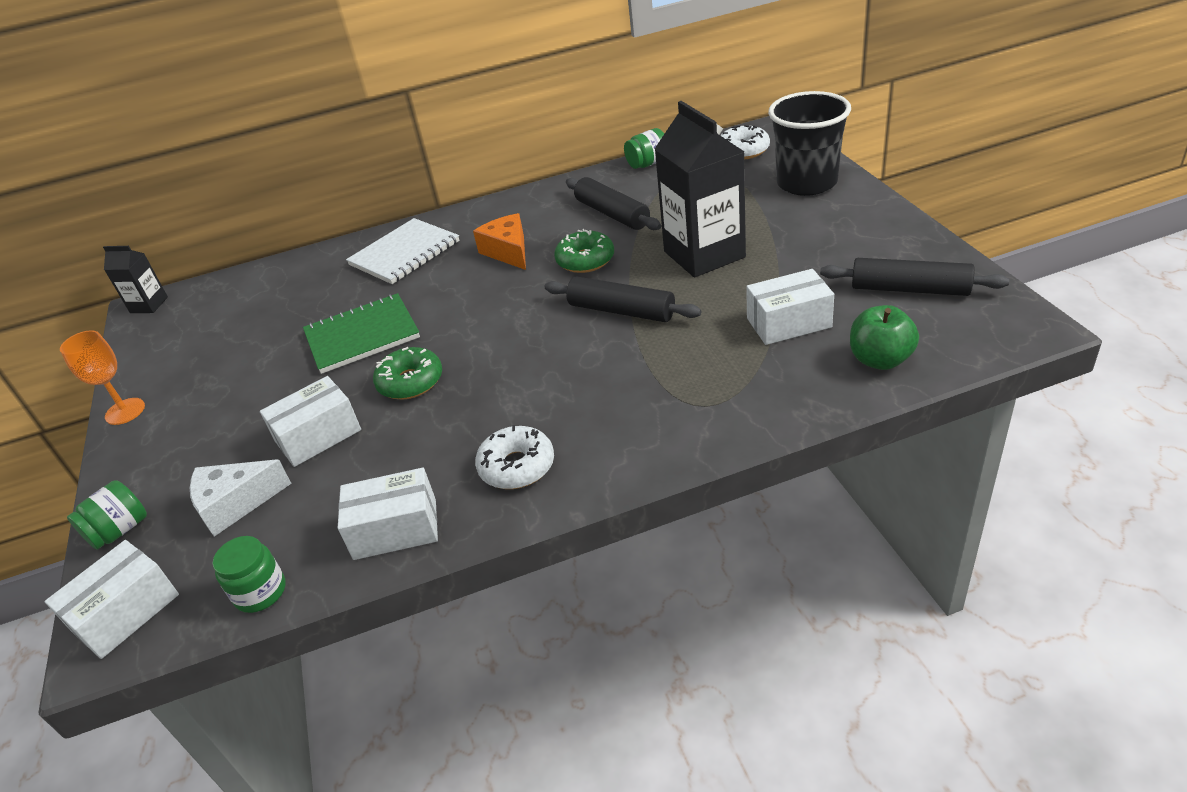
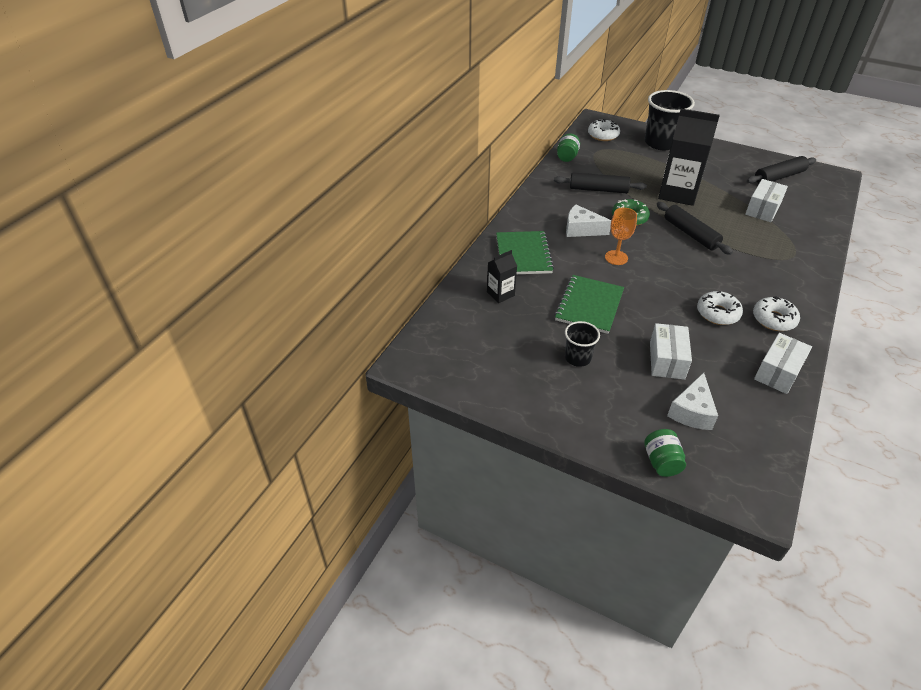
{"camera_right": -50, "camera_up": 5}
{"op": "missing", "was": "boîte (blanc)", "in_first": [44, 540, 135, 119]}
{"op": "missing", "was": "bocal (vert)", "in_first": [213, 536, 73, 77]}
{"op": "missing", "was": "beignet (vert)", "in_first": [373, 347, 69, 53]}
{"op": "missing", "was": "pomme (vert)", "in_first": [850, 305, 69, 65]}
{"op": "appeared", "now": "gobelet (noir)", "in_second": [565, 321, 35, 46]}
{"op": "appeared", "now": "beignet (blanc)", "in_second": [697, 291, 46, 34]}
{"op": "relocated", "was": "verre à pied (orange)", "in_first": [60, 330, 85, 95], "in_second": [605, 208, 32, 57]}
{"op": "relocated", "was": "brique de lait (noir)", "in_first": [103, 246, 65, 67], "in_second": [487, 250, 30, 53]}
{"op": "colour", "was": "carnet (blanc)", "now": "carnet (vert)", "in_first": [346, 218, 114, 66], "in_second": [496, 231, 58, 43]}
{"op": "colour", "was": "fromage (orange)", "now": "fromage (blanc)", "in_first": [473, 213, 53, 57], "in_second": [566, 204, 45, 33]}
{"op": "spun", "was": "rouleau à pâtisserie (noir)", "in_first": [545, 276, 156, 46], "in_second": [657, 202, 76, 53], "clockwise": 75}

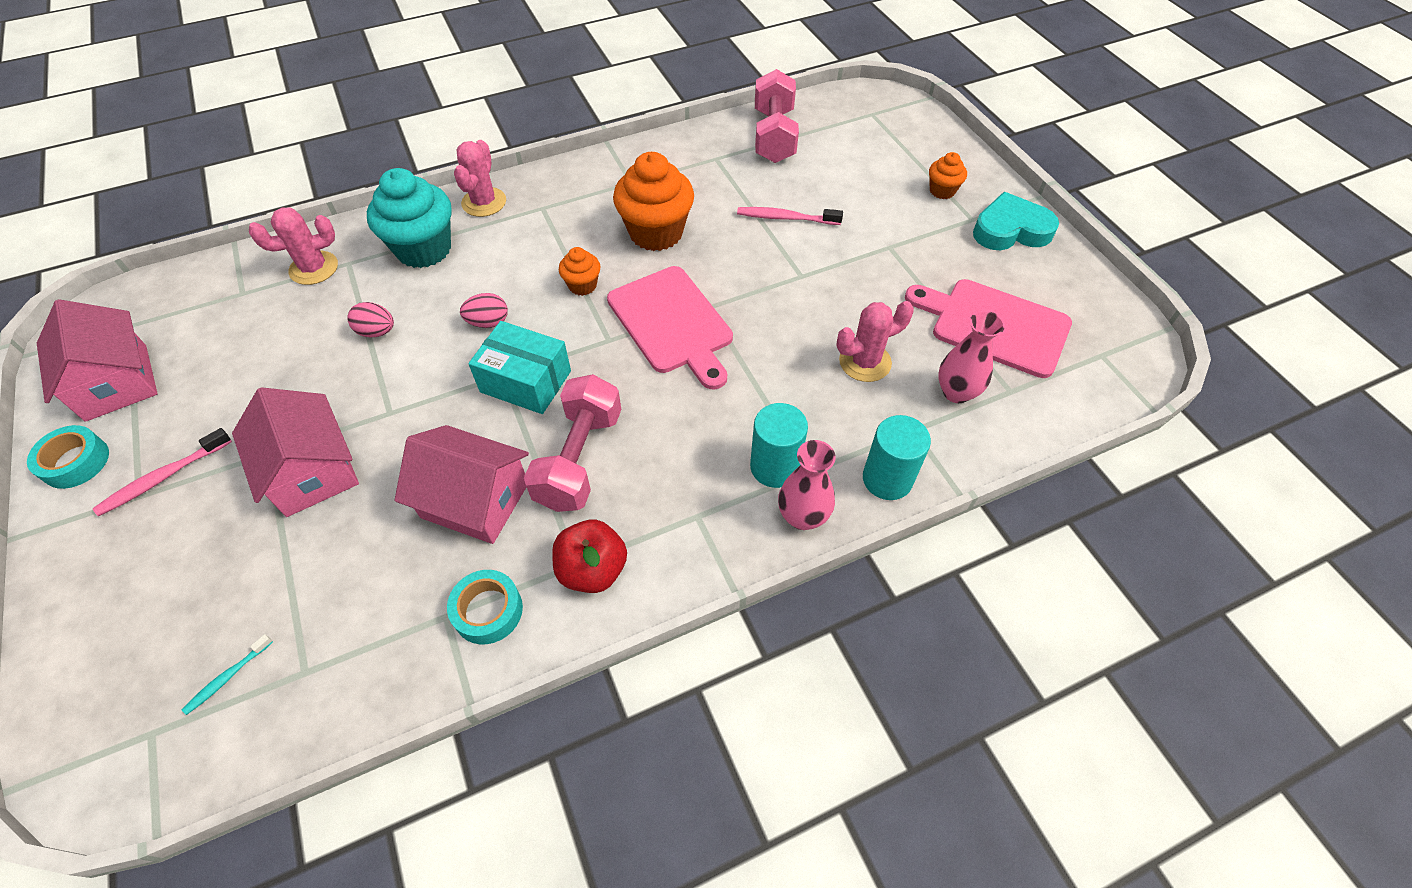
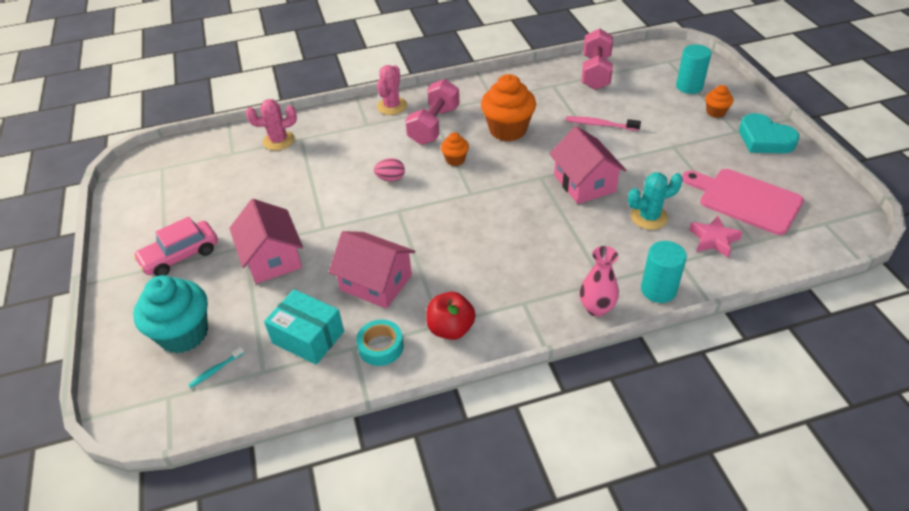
{"camera_right": 10, "camera_up": -10}
{"op": "missing", "was": "ruban adhésif (turquoise)", "in_first": [27, 425, 82, 64]}
{"op": "missing", "was": "œuf (rose)", "in_first": [347, 302, 47, 36]}
{"op": "missing", "was": "planche à découper (rose)", "in_first": [607, 266, 126, 124]}
{"op": "relocated", "was": "maison (rose)", "in_first": [37, 299, 121, 123], "in_second": [549, 126, 77, 78]}
{"op": "relocated", "was": "muffin (turquoise)", "in_first": [367, 168, 85, 100], "in_second": [133, 275, 75, 79]}
{"op": "relocated", "was": "boîte (turquoise)", "in_first": [468, 321, 103, 93], "in_second": [264, 289, 80, 76]}
{"op": "relocated", "was": "haltère (rose)", "in_first": [524, 374, 98, 138], "in_second": [405, 79, 55, 66]}
{"op": "relocated", "was": "cylindre (turquoise)", "in_first": [750, 403, 58, 85], "in_second": [676, 44, 35, 50]}
{"op": "exchanged", "was": "brosse à dents (rose)", "now": "voiture (rose)", "in_first": [93, 428, 139, 88], "in_second": [133, 217, 85, 59]}
{"op": "exchanged", "was": "vase (rose)", "now": "étoile (rose)", "in_first": [938, 311, 67, 92], "in_second": [689, 216, 54, 42]}
{"op": "colour", "was": "cactus (rose)", "now": "cactus (turquoise)", "in_first": [836, 301, 78, 81], "in_second": [628, 172, 55, 58]}
{"op": "spun", "was": "cœur (turquoise)", "in_first": [973, 192, 86, 58], "in_second": [739, 113, 61, 40], "clockwise": -135}

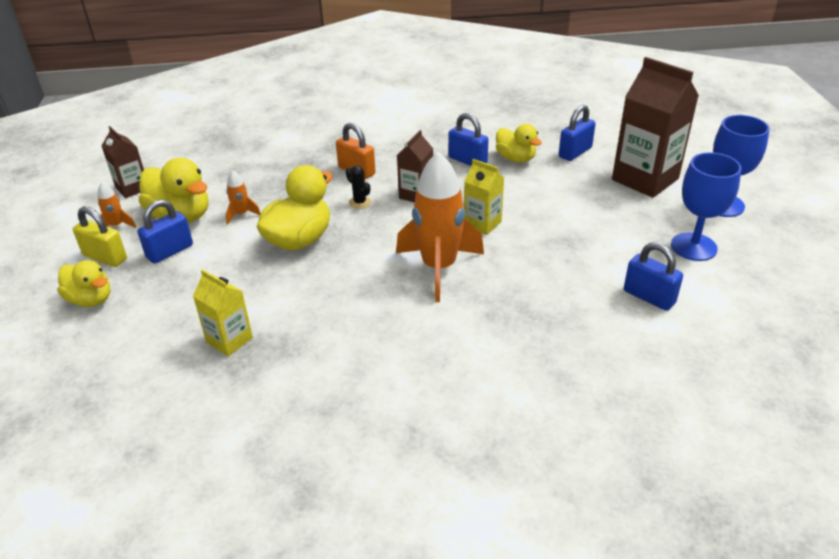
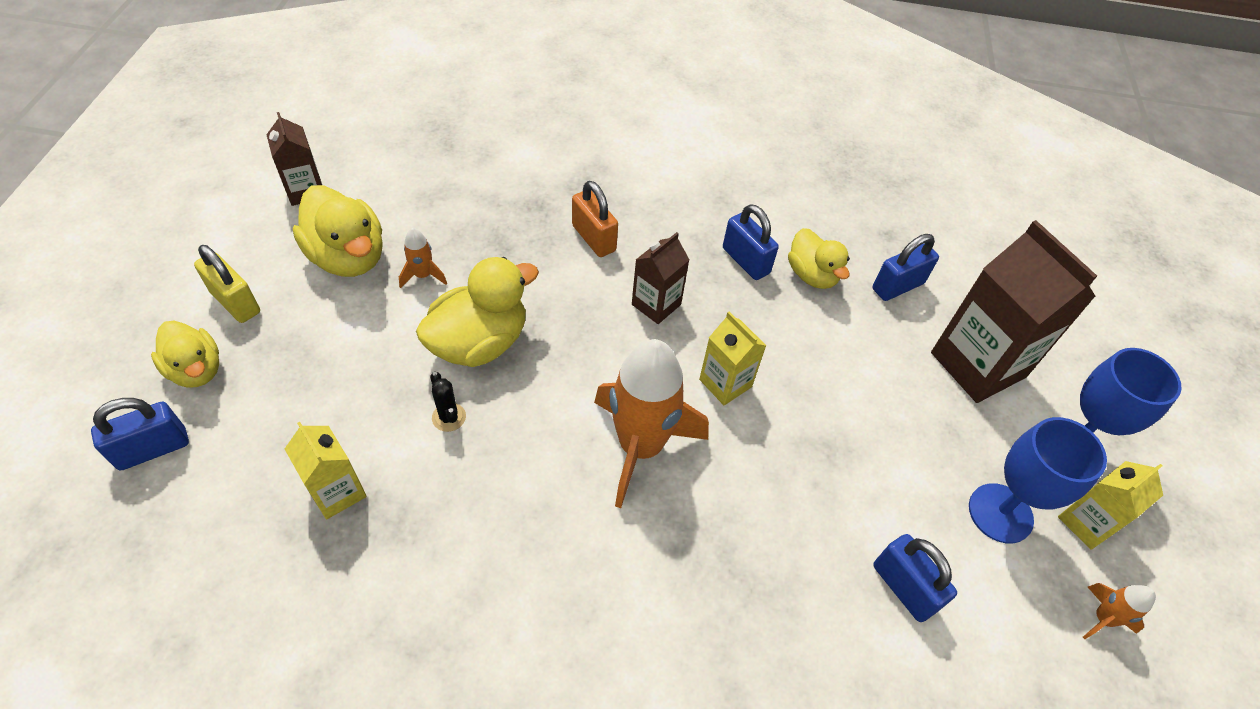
{"camera_right": 10, "camera_up": 15}
{"op": "appeared", "now": "brique de lait (jaune)", "in_second": [1058, 461, 105, 89]}
{"op": "relocated", "was": "fusée (orange)", "in_first": [98, 182, 38, 46], "in_second": [1083, 583, 73, 56]}
{"op": "relocated", "was": "cadenas (bleu)", "in_first": [137, 200, 56, 64], "in_second": [91, 398, 98, 73]}
{"op": "relocated", "was": "cactus (noir)", "in_first": [346, 165, 25, 44], "in_second": [430, 372, 36, 60]}

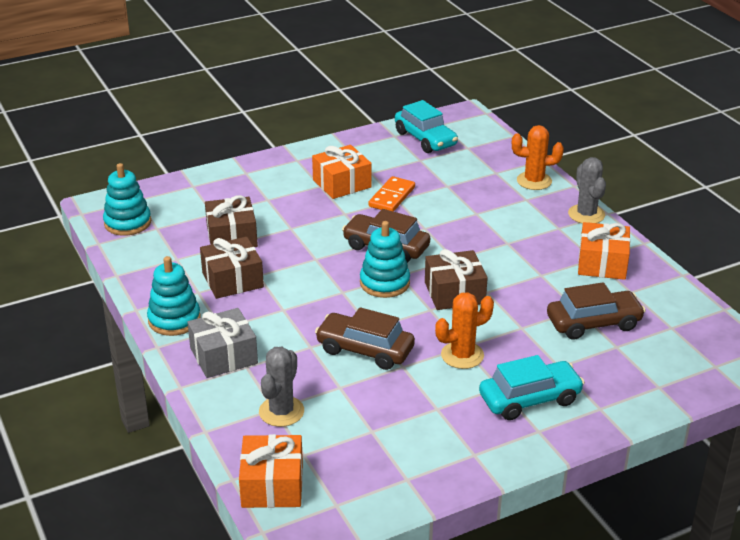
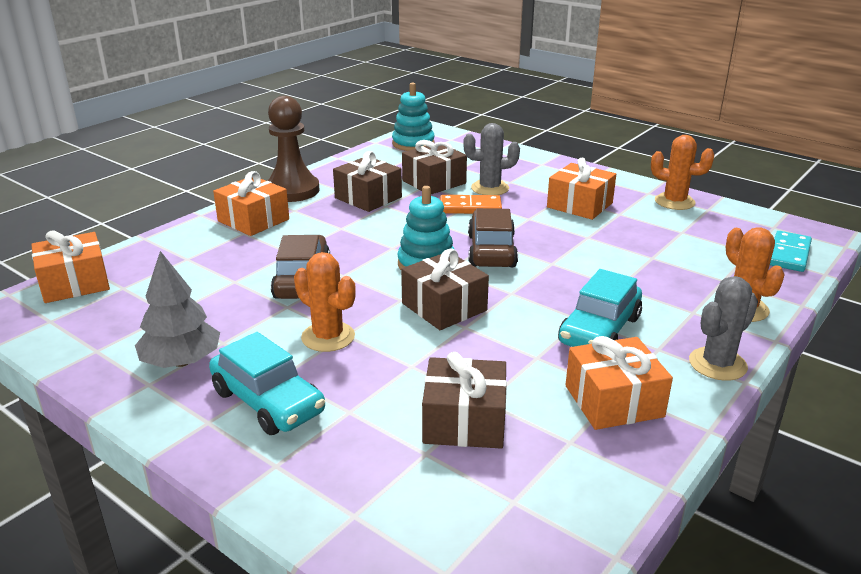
{"camera_right": 65, "camera_up": -5}
{"op": "appeared", "now": "arbre (gris)", "in_second": [135, 251, 85, 117]}
{"op": "appeared", "now": "cactus (orange)", "in_second": [651, 135, 63, 75]}
{"op": "appeared", "now": "domino (turquoise)", "in_second": [770, 231, 42, 41]}
{"op": "relocated", "was": "cactus (gris)", "in_first": [259, 347, 45, 80], "in_second": [463, 123, 57, 72]}
{"op": "relocated", "was": "domino (orange)", "in_first": [368, 176, 47, 36], "in_second": [440, 195, 62, 19]}
{"op": "relocated", "was": "voiture (turquoise)", "in_first": [395, 100, 63, 53], "in_second": [558, 269, 84, 78]}
{"op": "exchanged", "was": "jouet à empiler (turquoise)", "now": "pion (marron)", "in_first": [147, 256, 54, 80], "in_second": [267, 96, 53, 106]}
{"op": "exchanged", "was": "voiture (marron)", "now": "cadeau (marron)", "in_first": [547, 282, 99, 58], "in_second": [422, 352, 85, 97]}
{"op": "colour", "was": "cadeau (gris)", "now": "cadeau (orange)", "in_first": [187, 308, 71, 70], "in_second": [213, 171, 76, 65]}

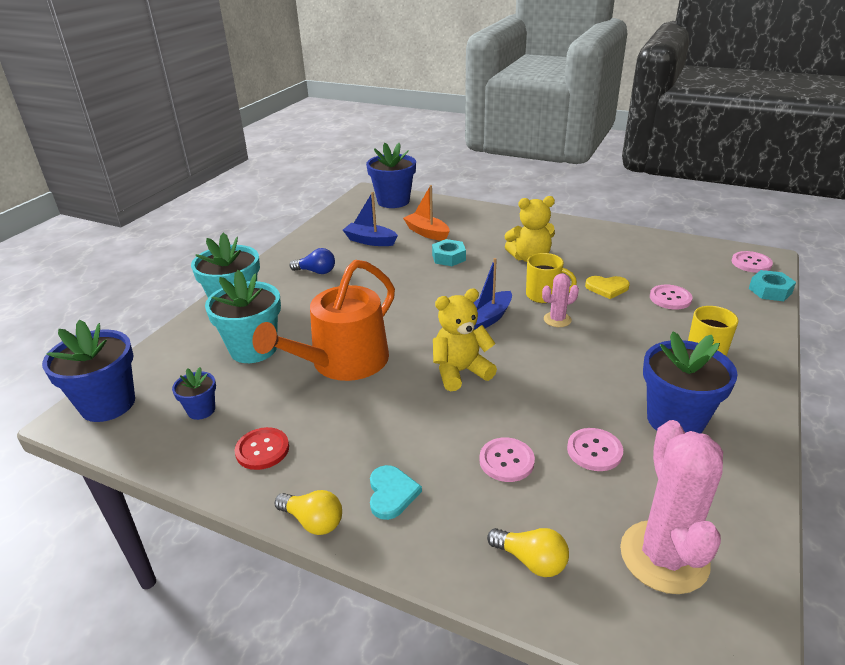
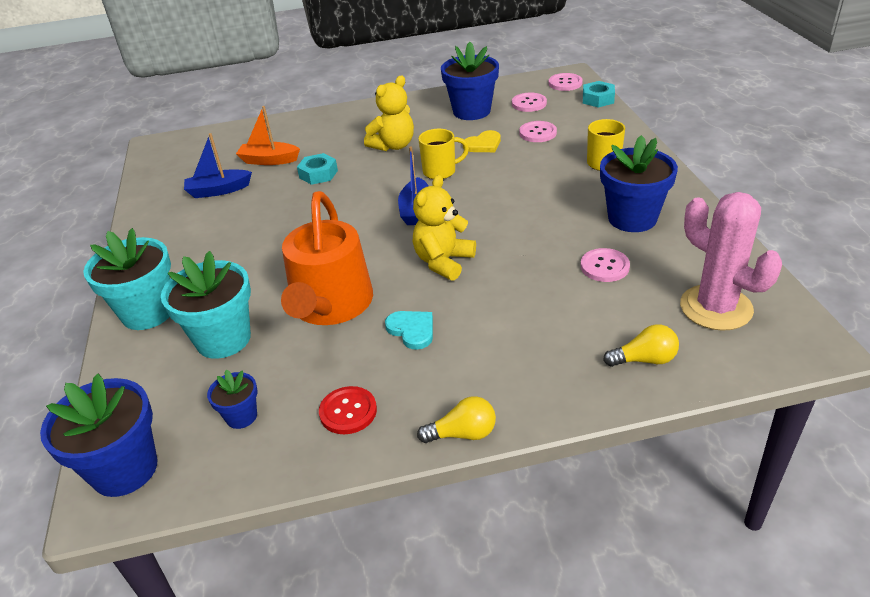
{"camera_right": -35, "camera_up": 5}
{"op": "missing", "was": "ampoule (bleu)", "in_first": [289, 248, 46, 26]}
{"op": "missing", "was": "cactus (rose)", "in_first": [542, 273, 37, 54]}
{"op": "relocated", "was": "pot de fleurs (bleu)", "in_first": [366, 143, 50, 65], "in_second": [441, 42, 58, 78]}
{"op": "relocated", "was": "cœur (turquoise)", "in_first": [370, 465, 52, 55], "in_second": [385, 311, 48, 39]}
{"op": "relocated", "was": "bouton (rose)", "in_first": [479, 437, 56, 45], "in_second": [512, 93, 35, 19]}

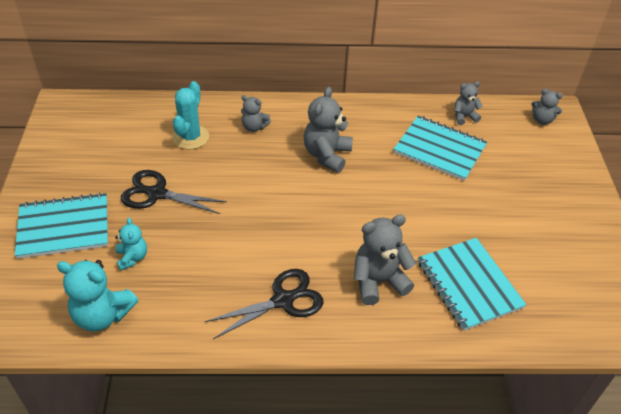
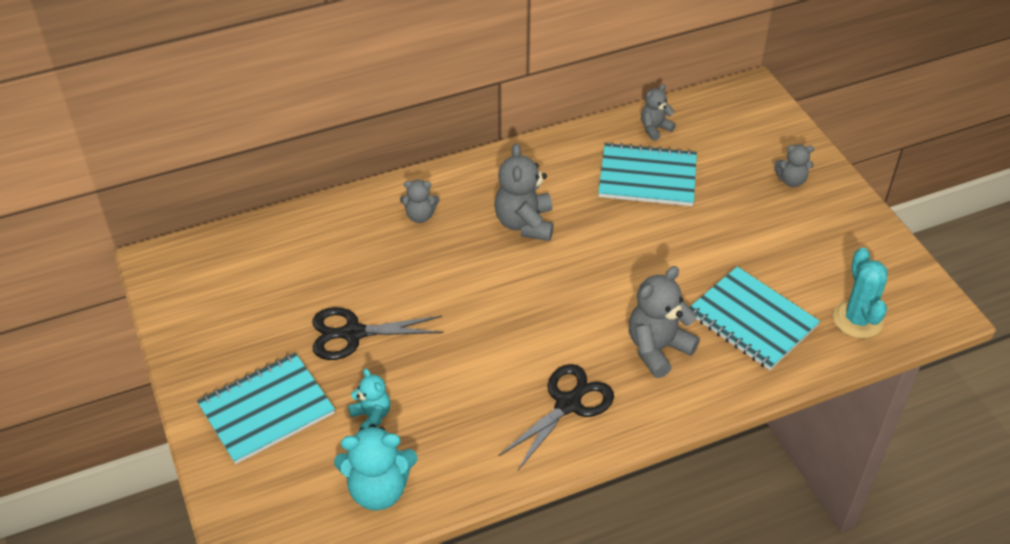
{"camera_right": -20, "camera_up": 0}
{"op": "relocated", "was": "cactus (turquoise)", "in_first": [172, 81, 37, 68], "in_second": [833, 248, 55, 90]}
{"op": "relocated", "was": "ours en peluche (gris)", "in_first": [531, 89, 32, 36], "in_second": [774, 144, 40, 43]}

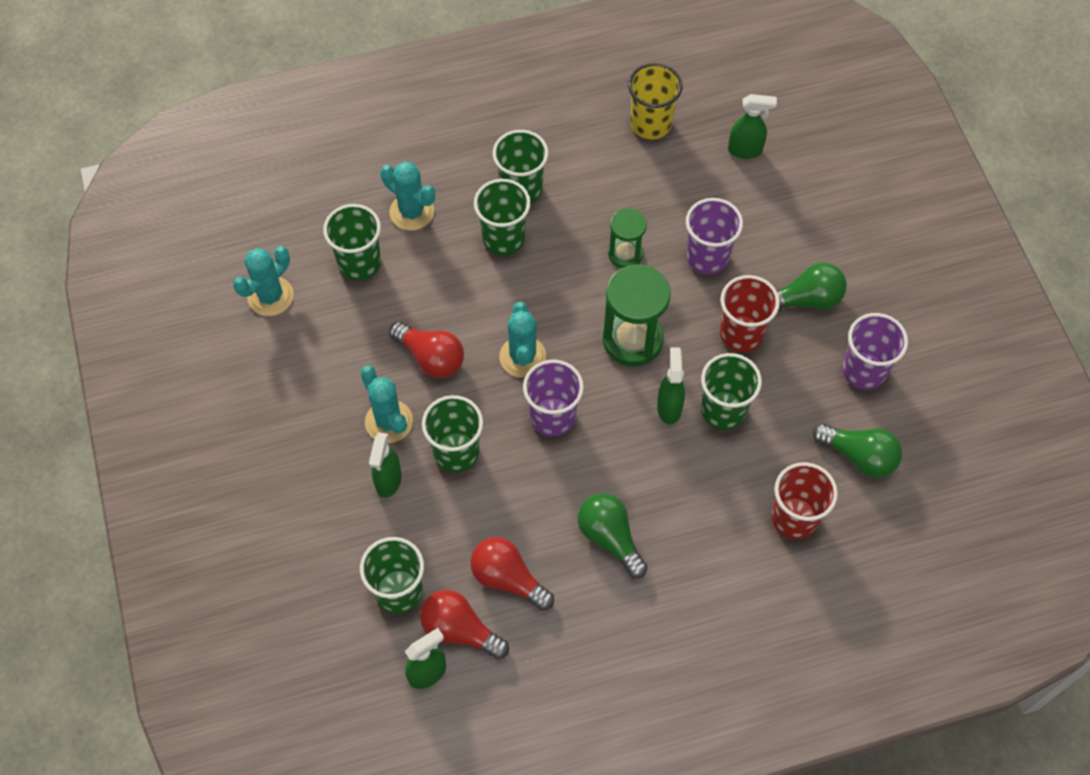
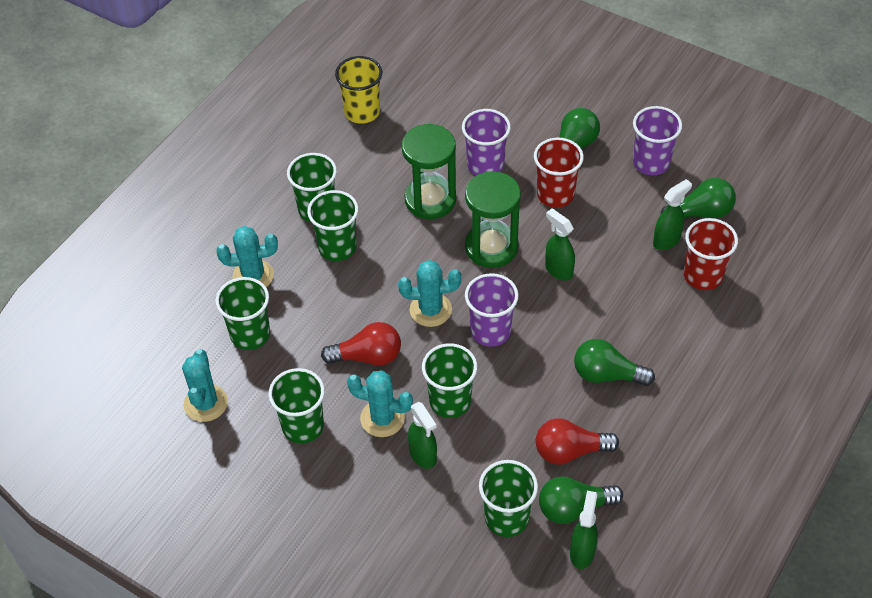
{"camera_right": -40, "camera_up": -10}
{"op": "relocated", "was": "gobelet (vert)", "in_first": [701, 353, 61, 77], "in_second": [268, 368, 57, 75]}
{"op": "relocated", "was": "vaporisateur (vert)", "in_first": [728, 94, 49, 65], "in_second": [653, 179, 39, 71]}
{"op": "colour", "was": "ampoule (rouge)", "now": "ampoule (vert)", "in_first": [420, 590, 89, 69], "in_second": [539, 476, 84, 48]}
{"op": "spun", "was": "cactus (turquoise)", "in_first": [499, 302, 47, 76], "in_second": [398, 260, 63, 67], "clockwise": -45}
{"op": "size", "was": "sablier (vert)", "in_first": [608, 208, 39, 60], "in_second": [402, 124, 54, 95], "ratio": 1.67}

